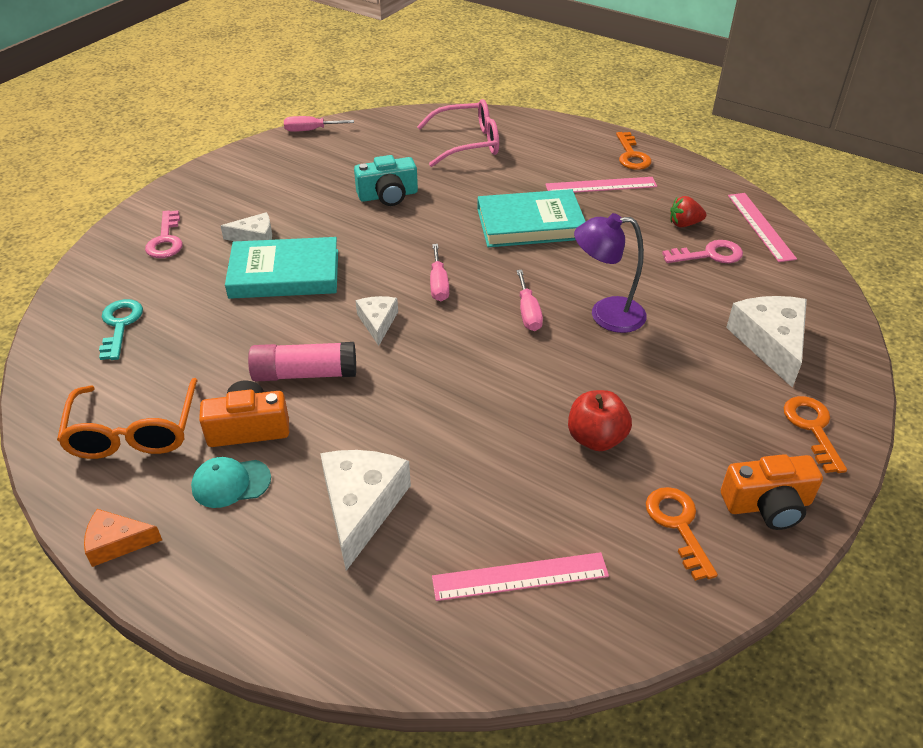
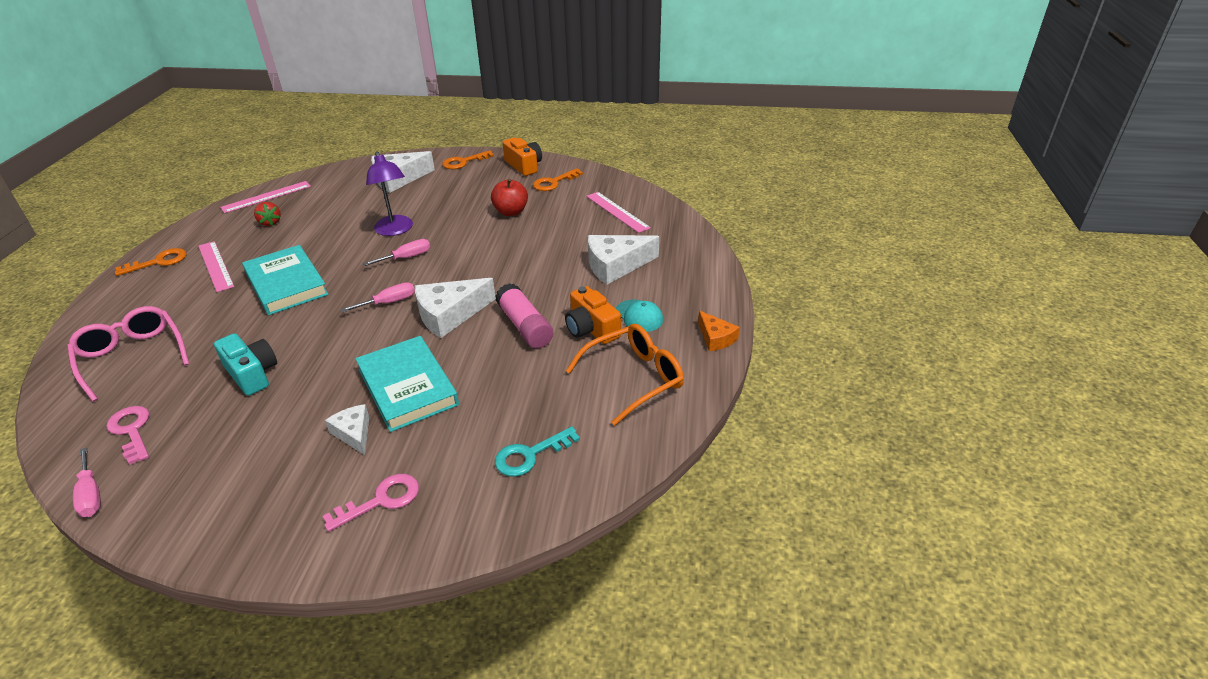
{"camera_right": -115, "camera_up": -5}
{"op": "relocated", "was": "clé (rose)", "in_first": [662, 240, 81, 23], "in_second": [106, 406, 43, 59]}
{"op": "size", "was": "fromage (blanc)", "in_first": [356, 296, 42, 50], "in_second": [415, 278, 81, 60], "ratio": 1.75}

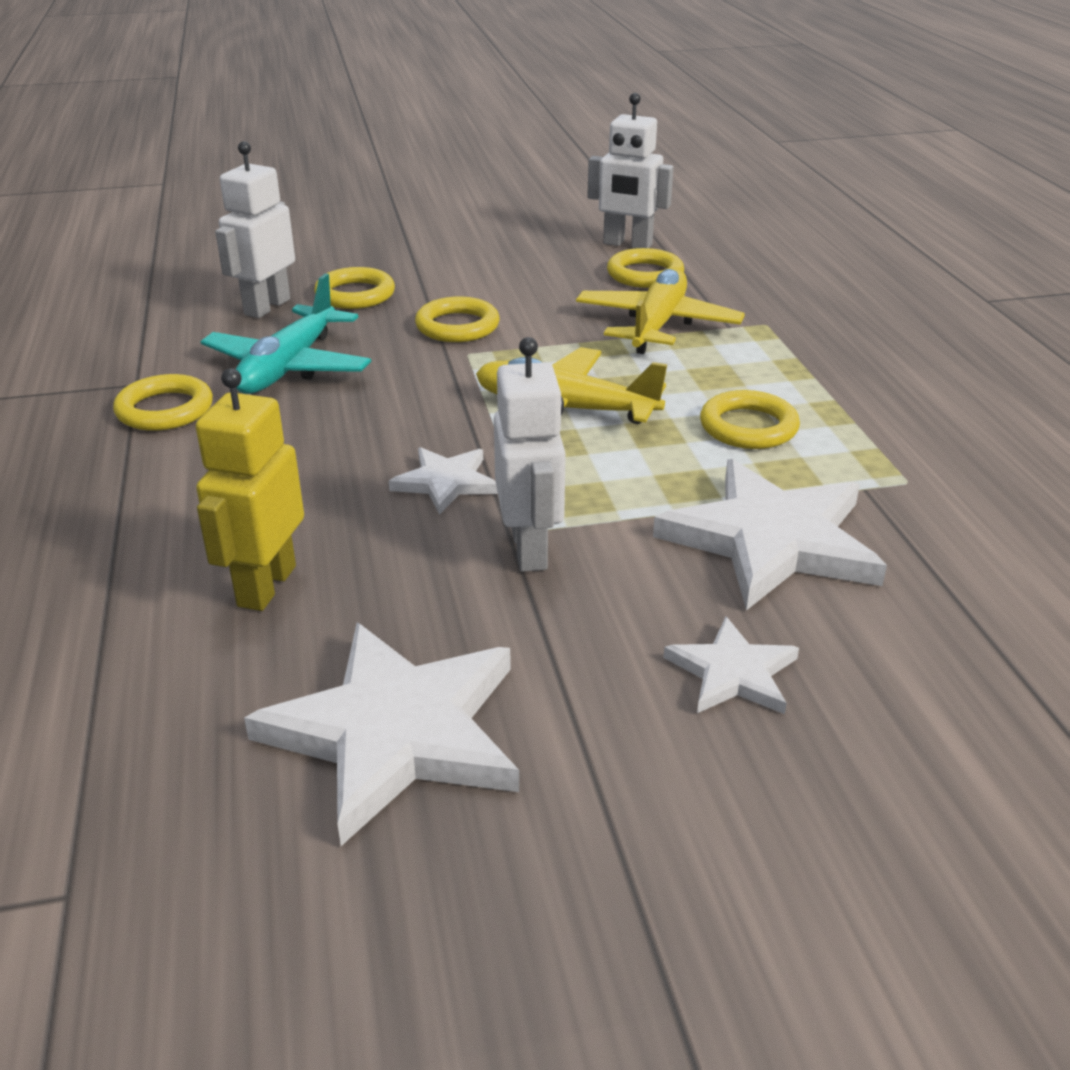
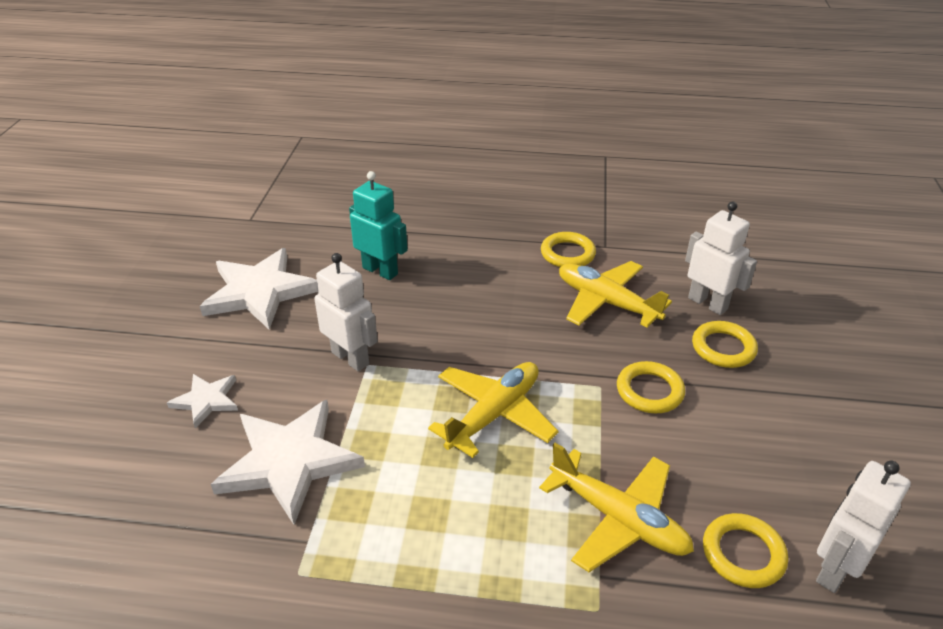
{"camera_right": 110, "camera_up": 5}
{"op": "missing", "was": "étoile (blanc)", "in_first": [389, 447, 109, 68]}
{"op": "missing", "was": "anneau (jaune)", "in_first": [700, 390, 100, 59]}
{"op": "colour", "was": "robot (jaune)", "now": "robot (turquoise)", "in_first": [196, 368, 108, 243], "in_second": [349, 171, 59, 109]}
{"op": "colour", "was": "avion (turquoise)", "now": "avion (jaune)", "in_first": [201, 273, 170, 121], "in_second": [559, 261, 113, 66]}
{"op": "spun", "was": "robot (blanc)", "in_first": [494, 337, 72, 235], "in_second": [314, 253, 64, 119], "clockwise": -150}

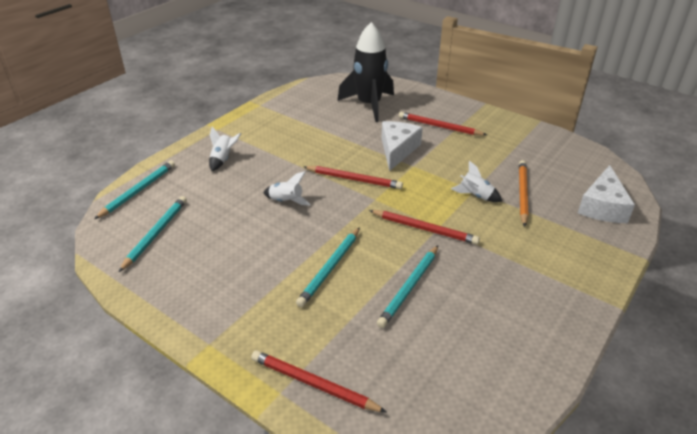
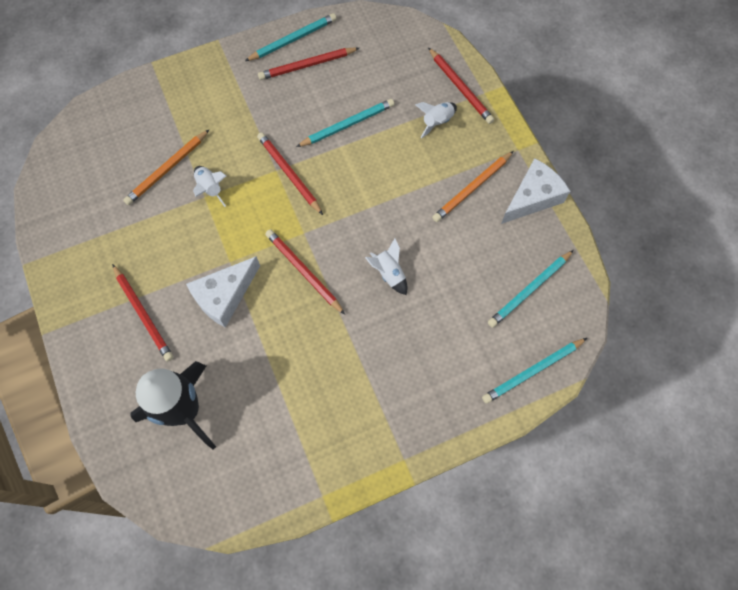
{"camera_right": -150, "camera_up": 30}
{"op": "appeared", "now": "crayon (rouge)", "in_second": [258, 47, 101, 33]}
{"op": "appeared", "now": "crayon (orange)", "in_second": [432, 151, 82, 71]}
{"op": "relocated", "was": "fusée (blanc)", "in_first": [209, 127, 32, 44], "in_second": [415, 102, 42, 36]}
{"op": "relocated", "was": "crayon (turquoise)", "in_first": [296, 227, 64, 80], "in_second": [245, 13, 92, 48]}
{"op": "relocated", "was": "fromage (blanc)", "in_first": [578, 165, 57, 58], "in_second": [501, 158, 69, 66]}

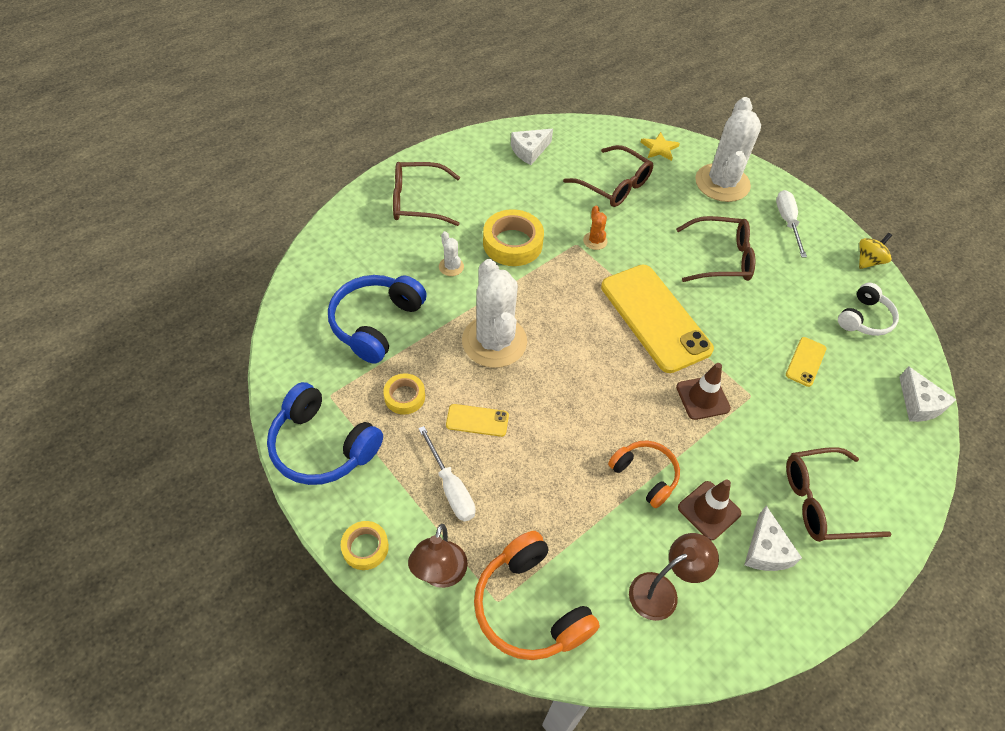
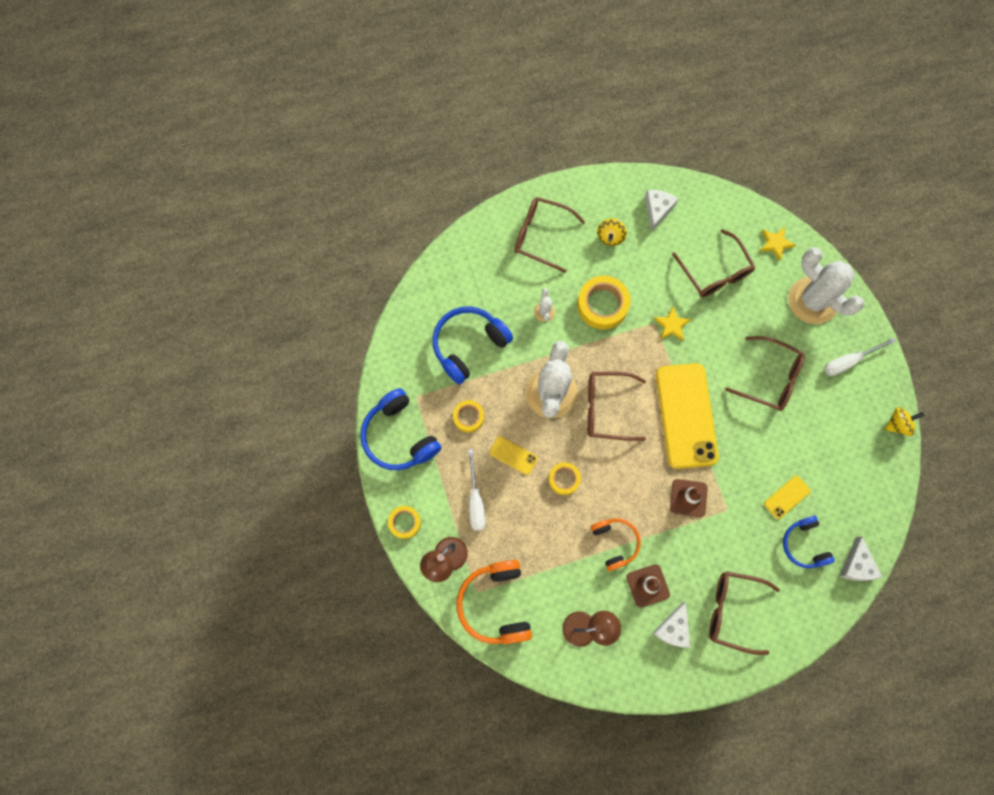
{"camera_right": 25, "camera_up": 20}
{"op": "missing", "was": "casque audio (blanc)", "in_first": [838, 283, 61, 53]}
{"op": "appeared", "now": "ruban adhésif (jaune)", "in_second": [549, 462, 32, 33]}
{"op": "appeared", "now": "lunettes (marron)", "in_second": [587, 372, 59, 69]}
{"op": "appeared", "now": "toupie (jaune)", "in_second": [597, 218, 30, 28]}
{"op": "appeared", "now": "casque audio (bleu)", "in_second": [783, 516, 52, 52]}
{"op": "exchanged", "was": "cactus (orange)", "now": "étoile (jaune)", "in_first": [583, 205, 25, 45], "in_second": [654, 306, 37, 35]}
{"op": "spun", "was": "fromage (blanc)", "in_first": [511, 129, 42, 36], "in_second": [645, 190, 33, 42], "clockwise": 120}
{"op": "spun", "was": "cactus (blanc)", "in_first": [695, 97, 66, 105], "in_second": [788, 247, 76, 77], "clockwise": -75}
{"op": "spun", "was": "tournevis (blanc)", "in_first": [776, 190, 31, 67], "in_second": [824, 338, 72, 38], "clockwise": -135}

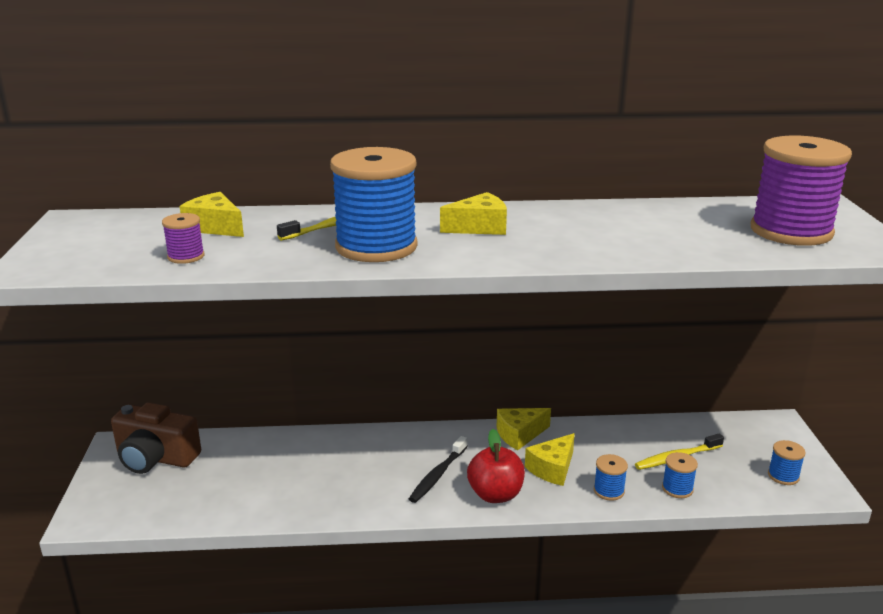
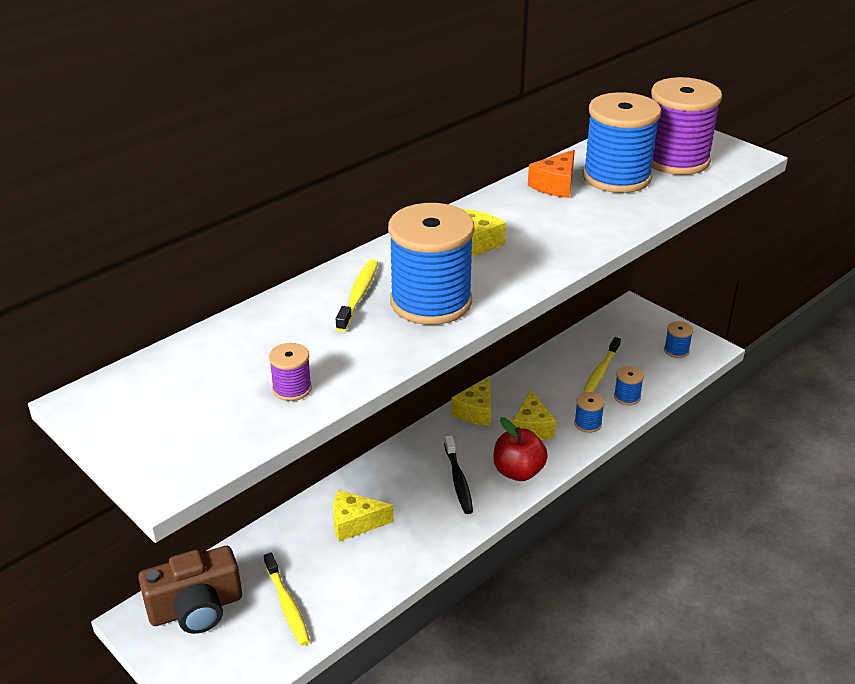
{"camera_right": -40, "camera_up": 10}
{"op": "appeared", "now": "brosse à dents (jaune)", "in_second": [264, 553, 46, 93]}
{"op": "appeared", "now": "fromage (orange)", "in_second": [528, 150, 47, 48]}
{"op": "appeared", "now": "bobine (bleu)", "in_second": [583, 92, 78, 101]}
{"op": "relocated", "was": "fromage (jaune)", "in_first": [180, 192, 64, 45], "in_second": [333, 490, 61, 52]}

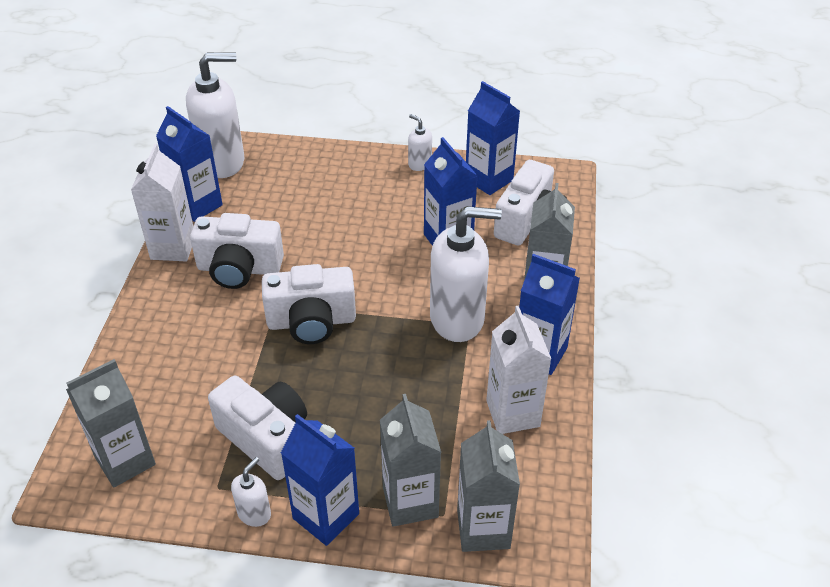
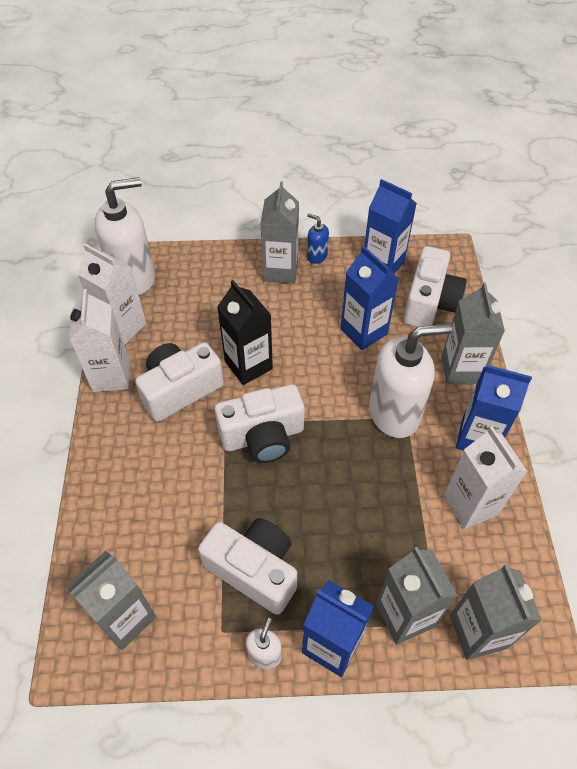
{"camera_right": -10, "camera_up": 10}
{"op": "appeared", "now": "brique de lait (noir)", "in_second": [217, 280, 56, 105]}
{"op": "appeared", "now": "brique de lait (gris)", "in_second": [260, 181, 39, 103]}
{"op": "colour", "was": "brique de lait (bleu)", "now": "brique de lait (blanc)", "in_first": [156, 106, 67, 116], "in_second": [78, 244, 68, 101]}
{"op": "colour", "was": "distributeur de savon (blanc)", "now": "distributeur de savon (bleu)", "in_first": [408, 114, 24, 57], "in_second": [307, 213, 22, 51]}
{"op": "spun", "was": "appareil photo (blanc)", "in_first": [190, 213, 94, 76], "in_second": [135, 342, 89, 80], "clockwise": 150}

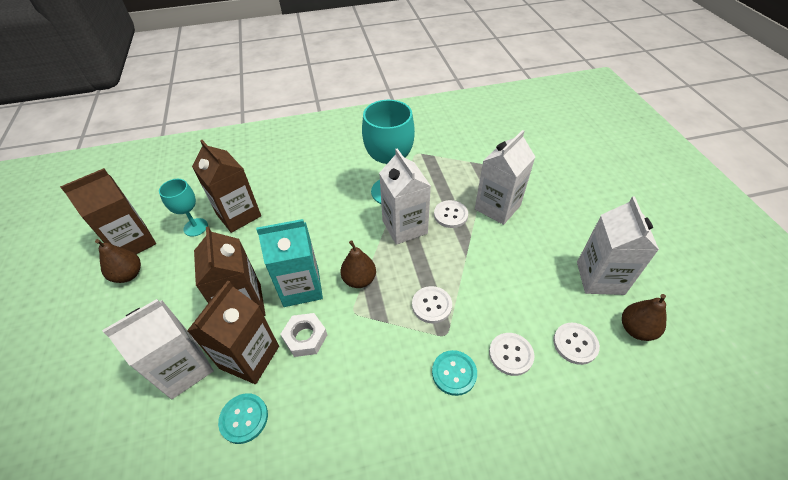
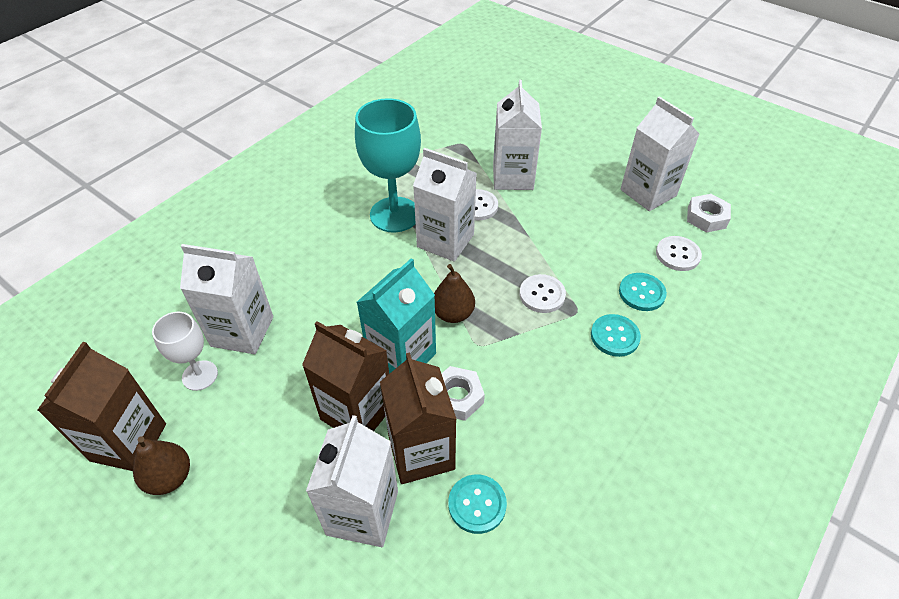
{"camera_right": -40, "camera_up": 0}
{"op": "exchanged", "was": "poire (marron)", "now": "écrou (blanc)", "in_first": [622, 294, 44, 47], "in_second": [687, 194, 44, 39]}
{"op": "colour", "was": "verre à pied (turquoise)", "now": "verre à pied (blanc)", "in_first": [159, 179, 49, 58], "in_second": [152, 312, 66, 79]}
{"op": "colour", "was": "brique de lait (marron)", "now": "brique de lait (blanc)", "in_first": [192, 140, 69, 93], "in_second": [180, 244, 93, 110]}
{"op": "colour", "was": "bouton (blanc)", "now": "bouton (turquoise)", "in_first": [489, 333, 45, 43], "in_second": [619, 273, 48, 38]}

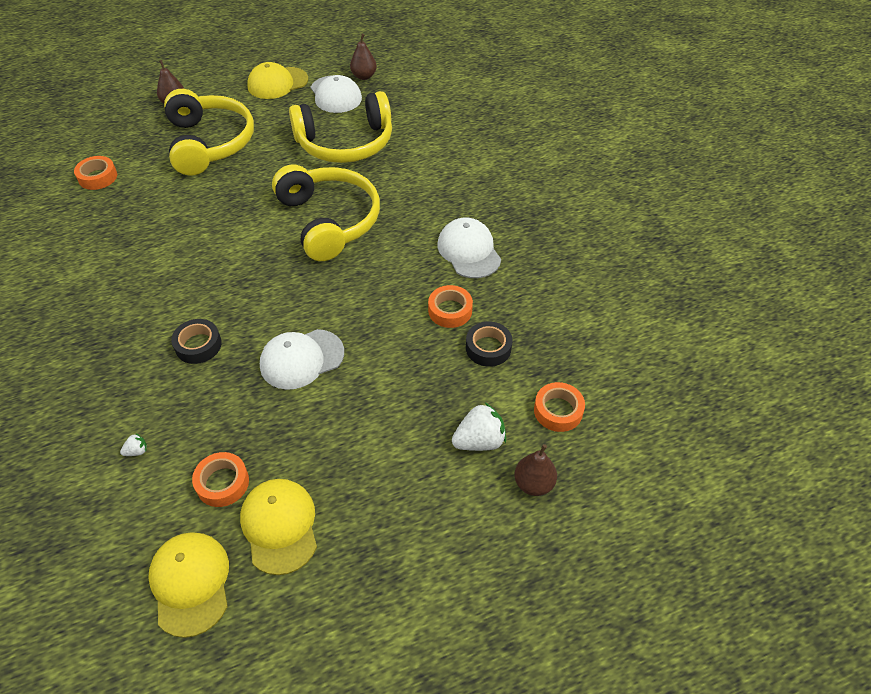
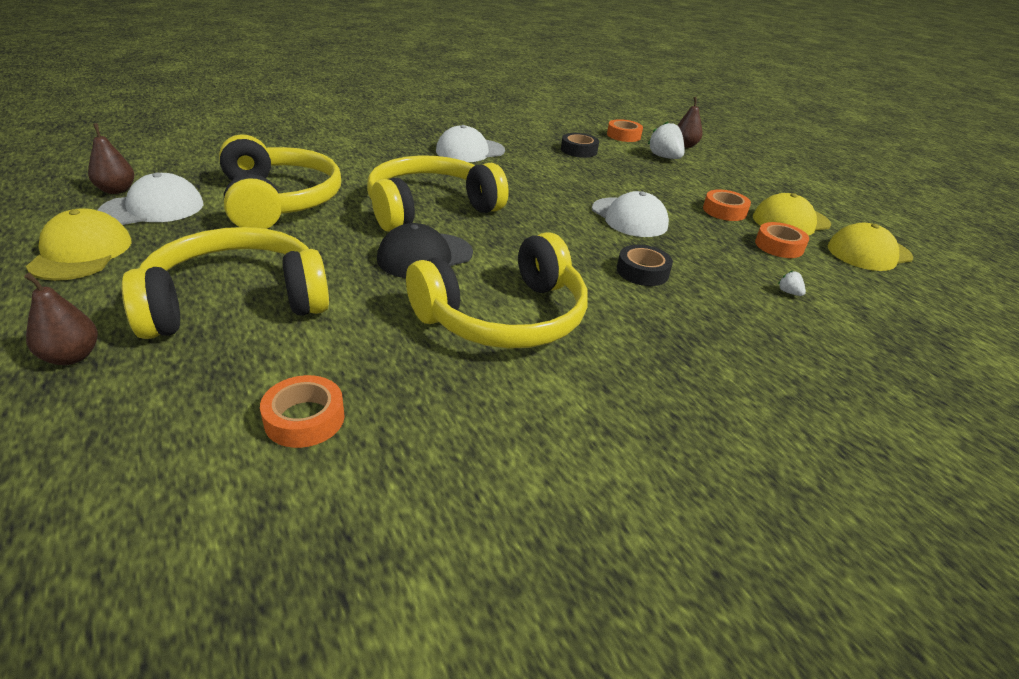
{"camera_right": -100, "camera_up": -15}
{"op": "appeared", "now": "casquette (noir)", "in_second": [377, 223, 96, 55]}
{"op": "appeared", "now": "casque audio (jaune)", "in_second": [406, 232, 182, 117]}
{"op": "relocated", "was": "ruban adhésif (orange)", "in_first": [428, 285, 45, 43], "in_second": [703, 189, 48, 32]}
{"op": "spun", "was": "casquette (jaune)", "in_first": [247, 62, 61, 37], "in_second": [26, 208, 106, 73], "clockwise": -150}

